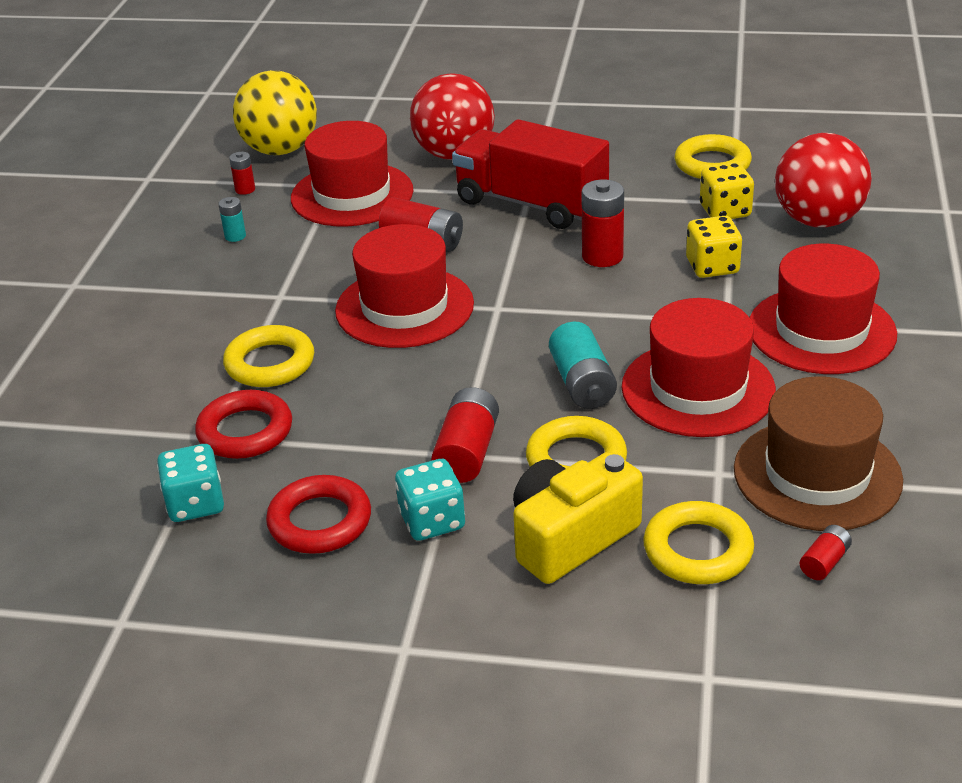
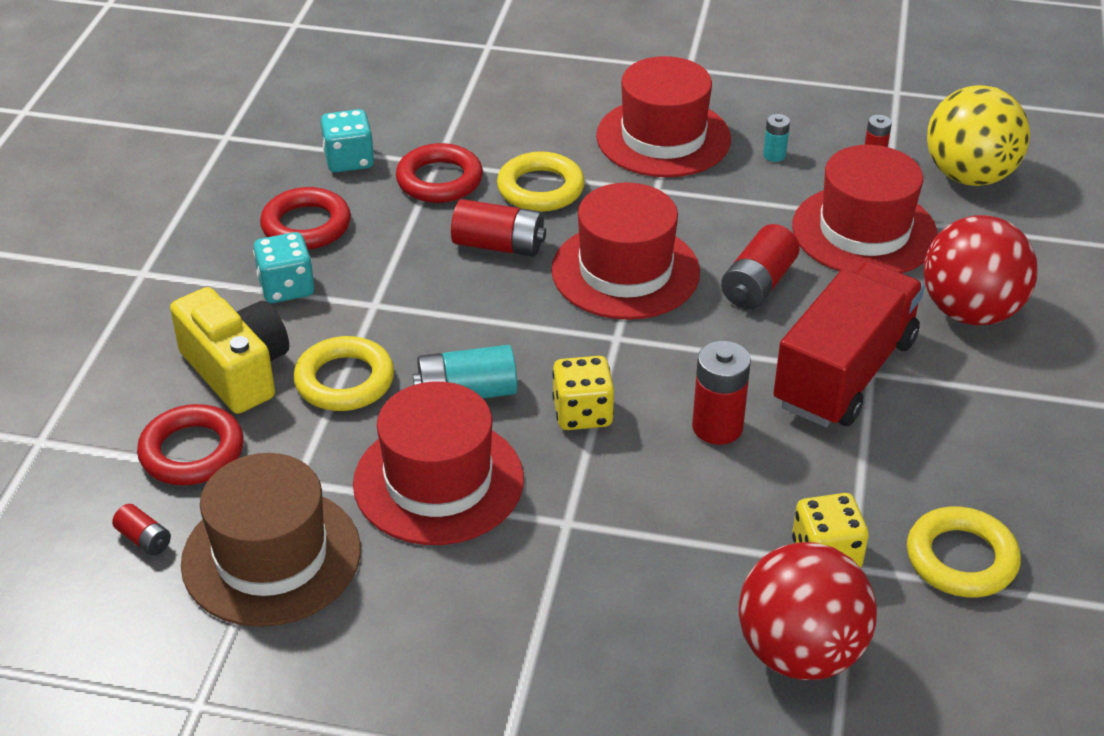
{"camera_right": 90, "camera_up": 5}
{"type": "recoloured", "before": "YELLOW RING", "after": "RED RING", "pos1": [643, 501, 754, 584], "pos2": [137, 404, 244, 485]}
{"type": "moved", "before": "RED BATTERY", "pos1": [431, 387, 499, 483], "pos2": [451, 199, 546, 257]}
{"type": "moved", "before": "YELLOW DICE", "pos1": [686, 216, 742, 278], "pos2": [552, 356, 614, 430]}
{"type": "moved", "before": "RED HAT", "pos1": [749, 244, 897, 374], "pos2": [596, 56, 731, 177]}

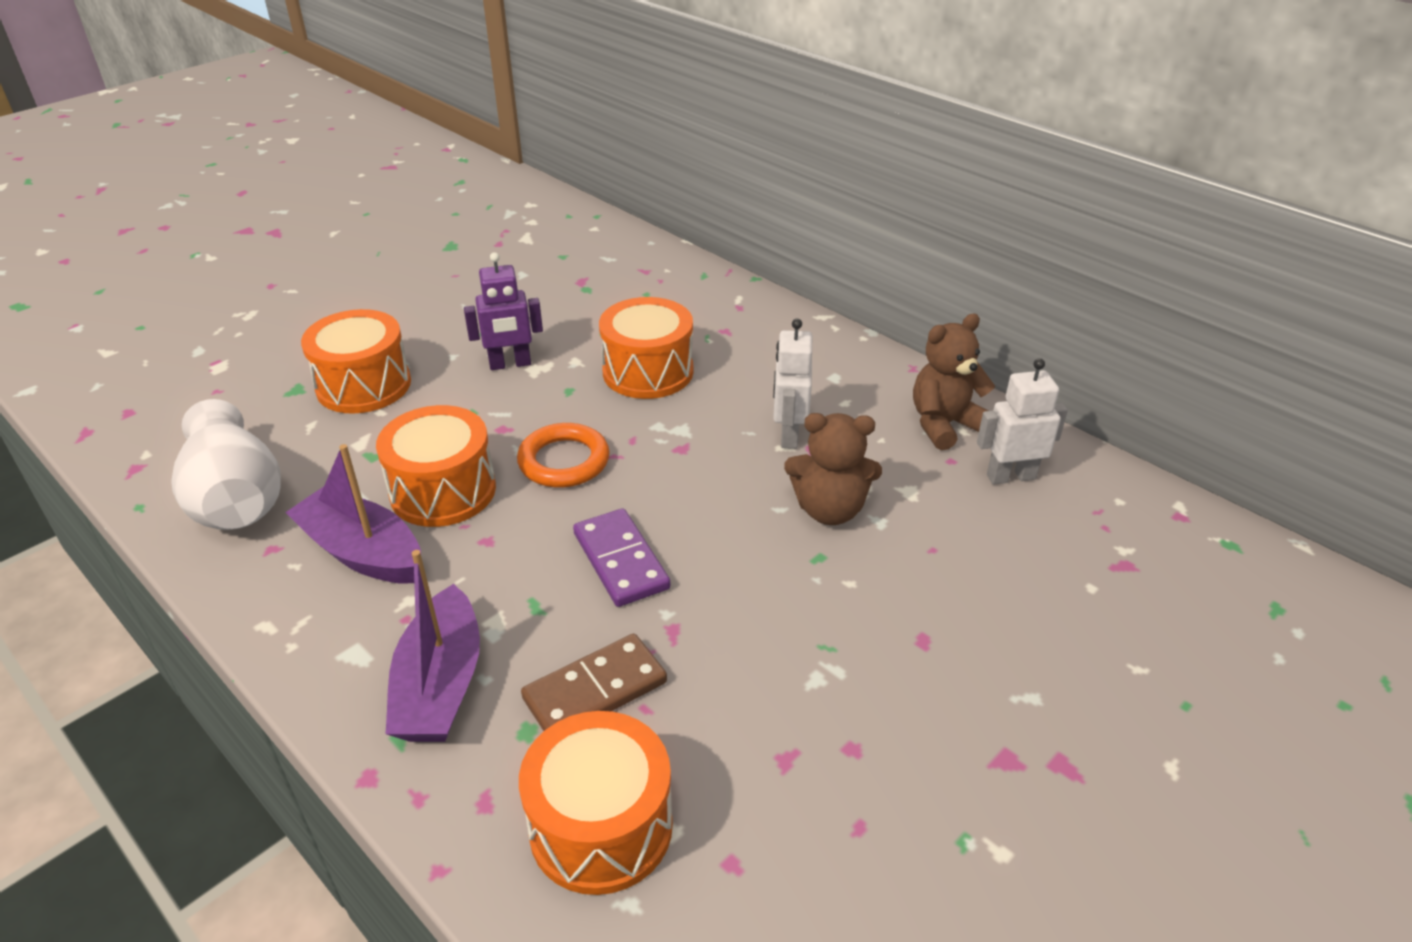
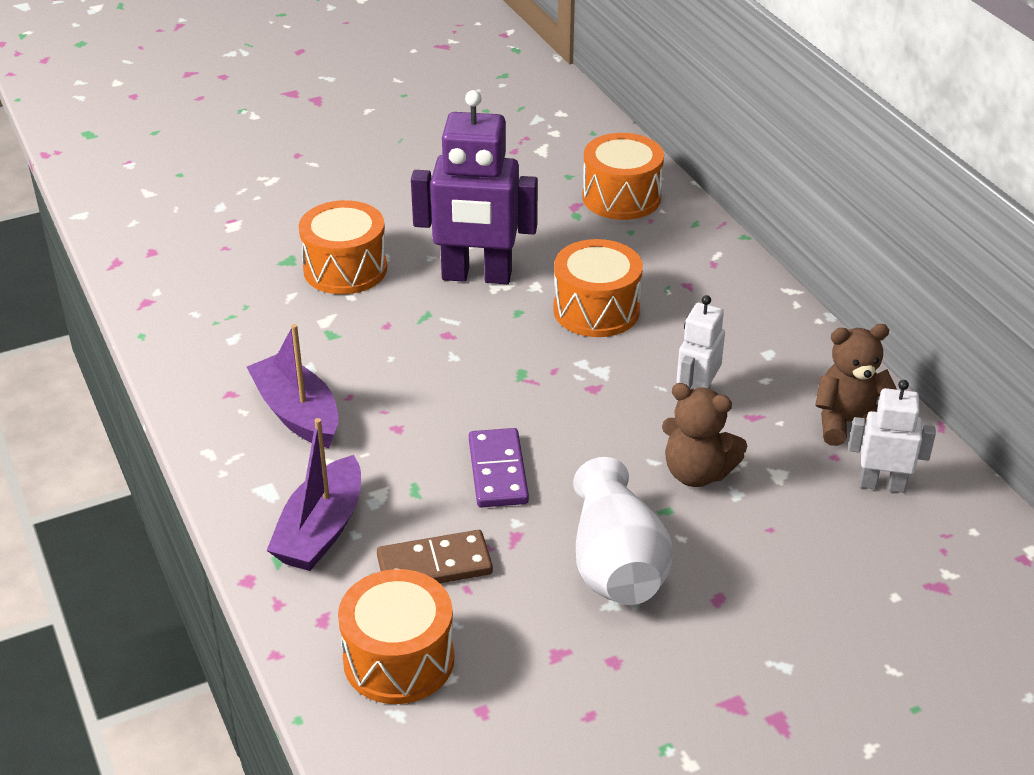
{"camera_right": 20, "camera_up": 0}
{"type": "resized", "before": "PURPLE ROBOT", "pos1": [464, 252, 543, 370], "pos2": [411, 90, 538, 284], "scale": 1.8}
{"type": "moved", "before": "WHITE VASE", "pos1": [171, 399, 281, 530], "pos2": [573, 457, 673, 605]}
{"type": "moved", "before": "ORANGE DRUM", "pos1": [376, 405, 496, 527], "pos2": [582, 133, 664, 220]}
{"type": "removed", "before": "ORANGE RING", "pos1": [517, 423, 610, 488]}

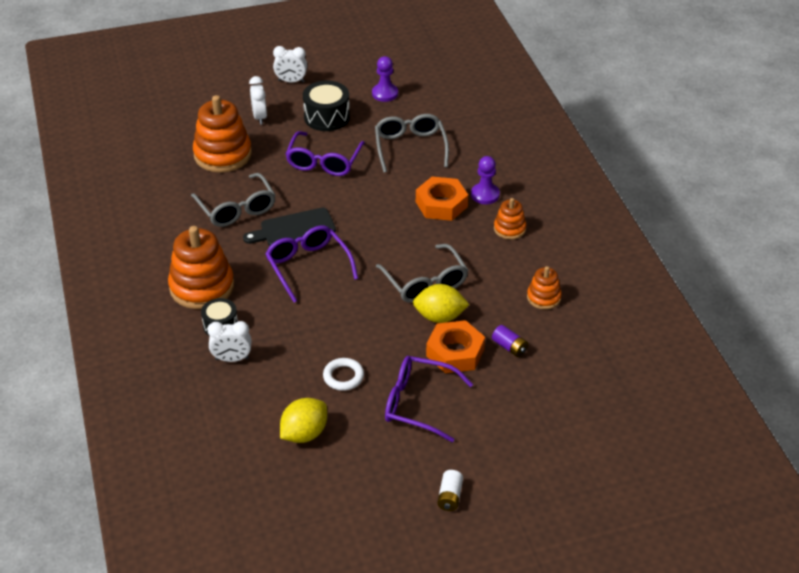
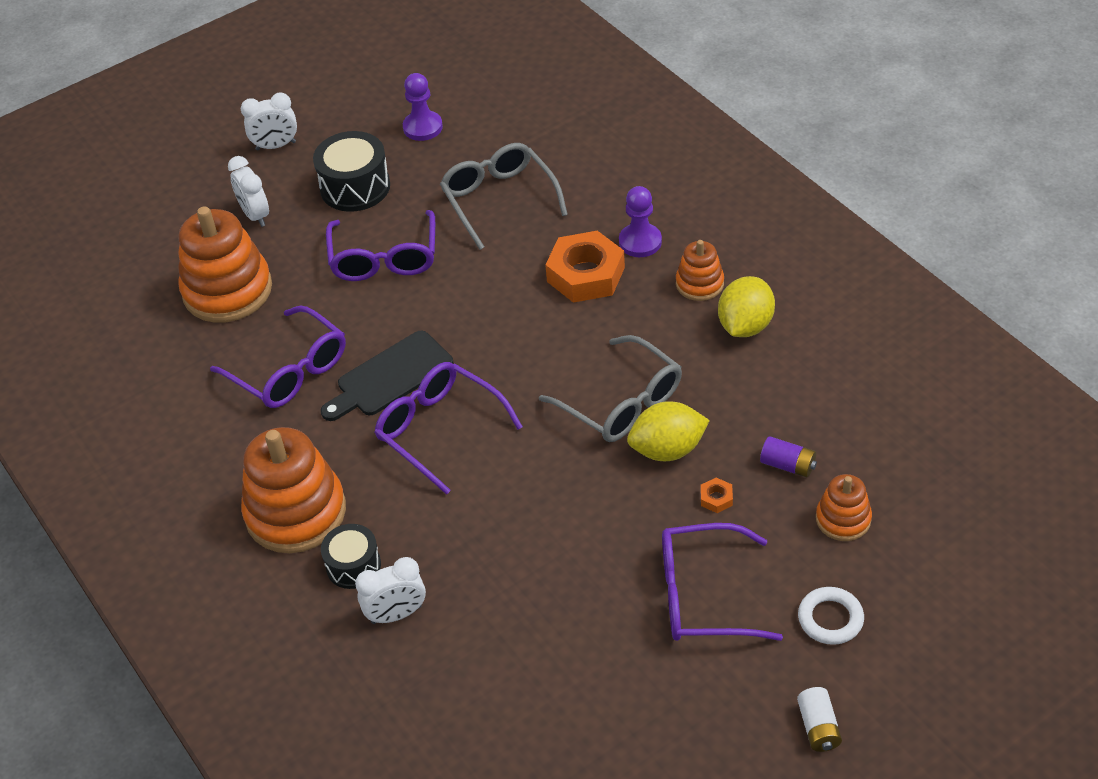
{"camera_right": -15, "camera_up": 5}
{"type": "recoloured", "before": "GREY GLASSES", "after": "PURPLE GLASSES", "pos1": [191, 173, 275, 227], "pos2": [210, 306, 346, 408]}
{"type": "resized", "before": "ORANGE NUT", "pos1": [426, 320, 485, 373], "pos2": [701, 478, 733, 513], "scale": 0.4}
{"type": "moved", "before": "YELLOW LEMON", "pos1": [280, 398, 327, 443], "pos2": [718, 276, 775, 337]}
{"type": "moved", "before": "WHITE RING", "pos1": [323, 358, 364, 391], "pos2": [798, 587, 864, 645]}
{"type": "moved", "before": "ORANGE STACKING TOY", "pos1": [527, 266, 562, 310], "pos2": [816, 474, 872, 541]}

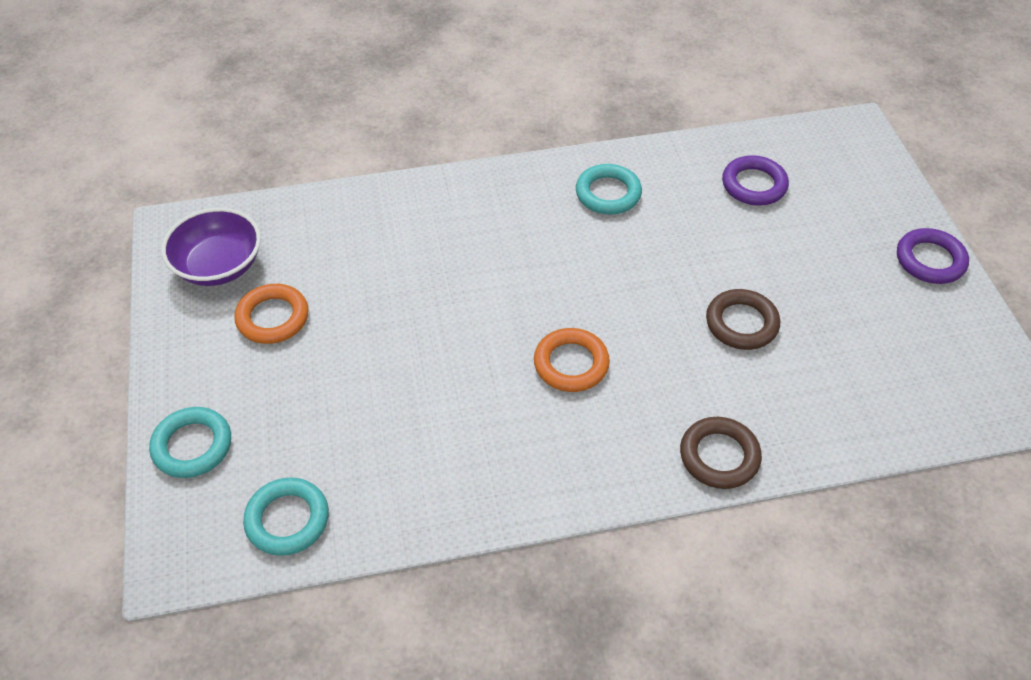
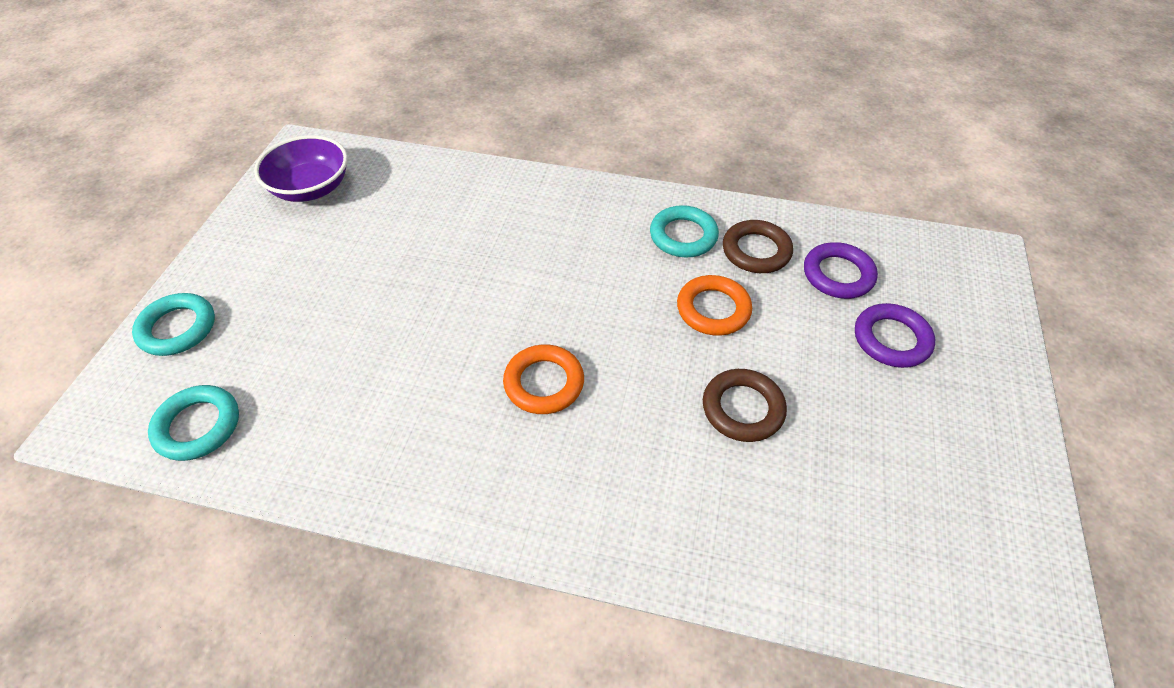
{"camera_right": 25, "camera_up": 0}
{"type": "moved", "before": "ORANGE RING", "pos1": [234, 284, 309, 344], "pos2": [677, 275, 752, 336]}
{"type": "moved", "before": "BROWN RING", "pos1": [680, 417, 762, 489], "pos2": [723, 220, 793, 273]}
{"type": "moved", "before": "PURPLE RING", "pos1": [897, 228, 969, 284], "pos2": [855, 303, 935, 368]}

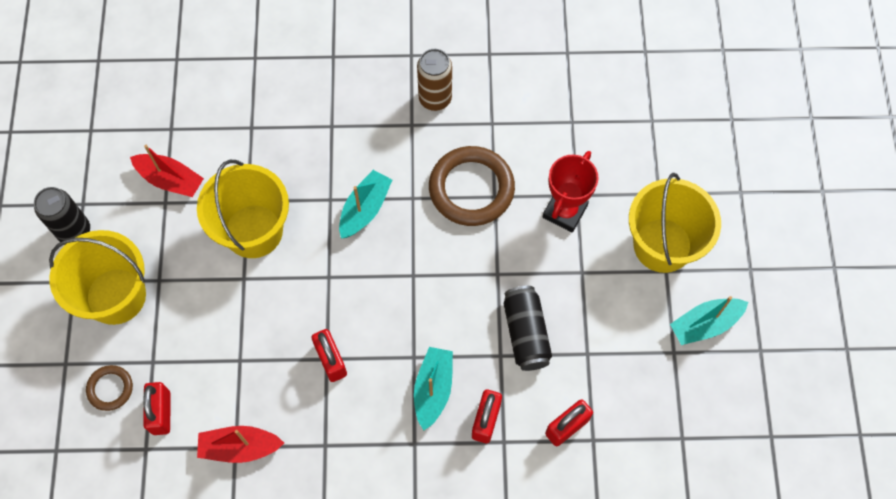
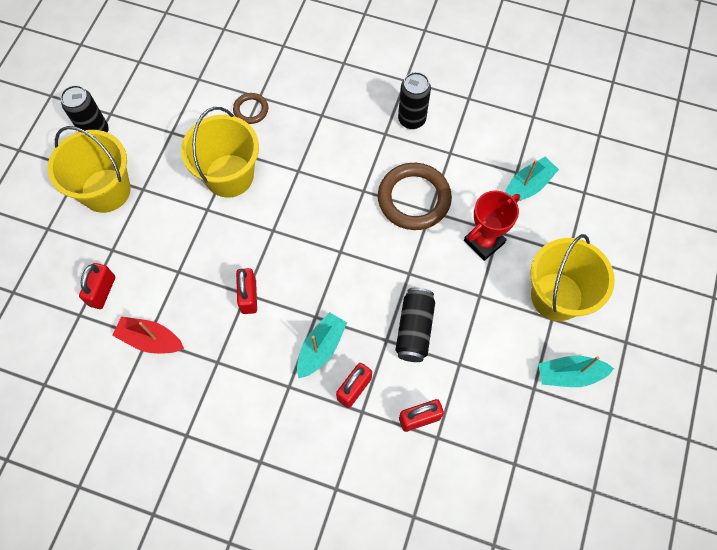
{"camera_right": 20, "camera_up": 0}
{"type": "moved", "before": "BROWN RING", "pos1": [86, 365, 133, 411], "pos2": [233, 93, 268, 124]}
{"type": "recoloured", "before": "BROWN CAN", "after": "BLACK CAN", "pos1": [417, 49, 452, 111], "pos2": [398, 72, 431, 129]}
{"type": "moved", "before": "TURQUOISE BOAT", "pos1": [339, 170, 392, 238], "pos2": [505, 157, 559, 201]}
{"type": "removed", "before": "RED BOAT", "pos1": [130, 145, 204, 197]}

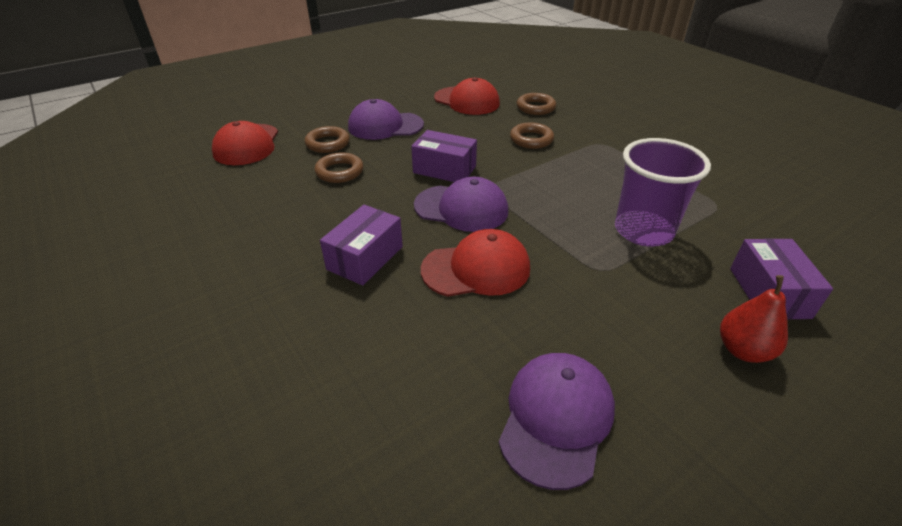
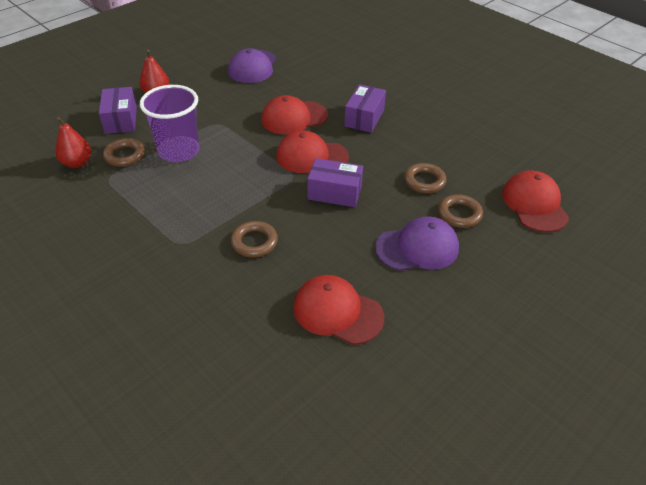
{"camera_right": 170, "camera_up": 5}
{"type": "added", "after": "RED PEAR", "pos2": [55, 117, 91, 168]}
{"type": "moved", "before": "BROWN RING", "pos1": [517, 93, 556, 115], "pos2": [103, 138, 145, 167]}
{"type": "recoloured", "before": "PURPLE CAP", "after": "RED CAP", "pos1": [414, 176, 508, 232], "pos2": [276, 130, 349, 173]}

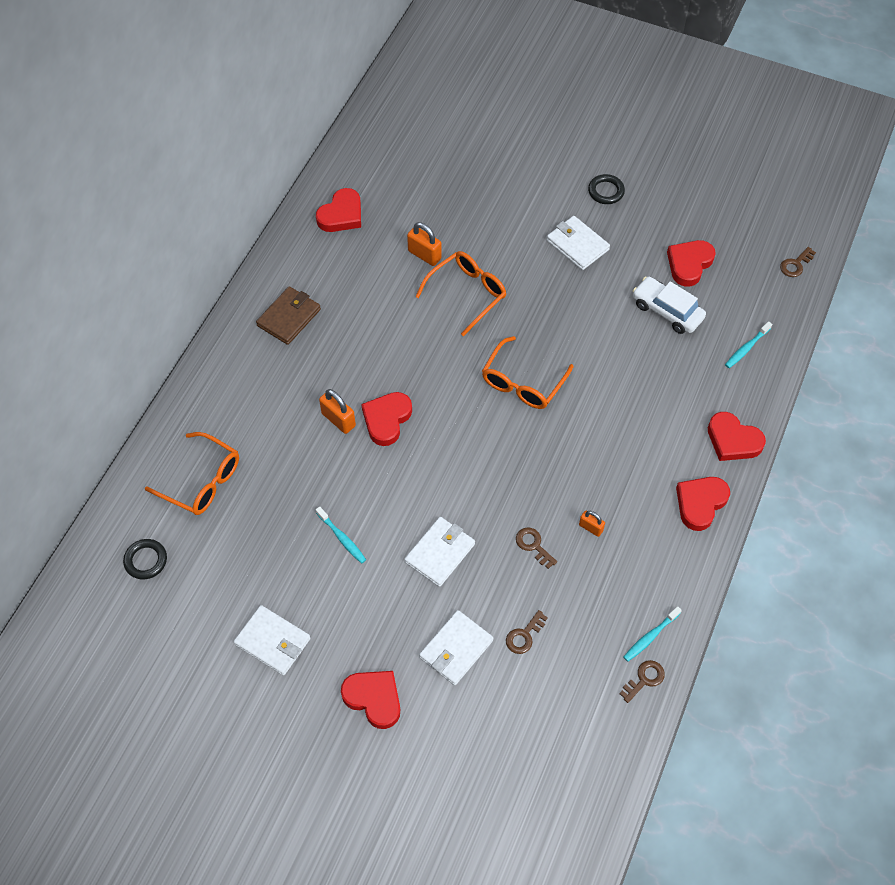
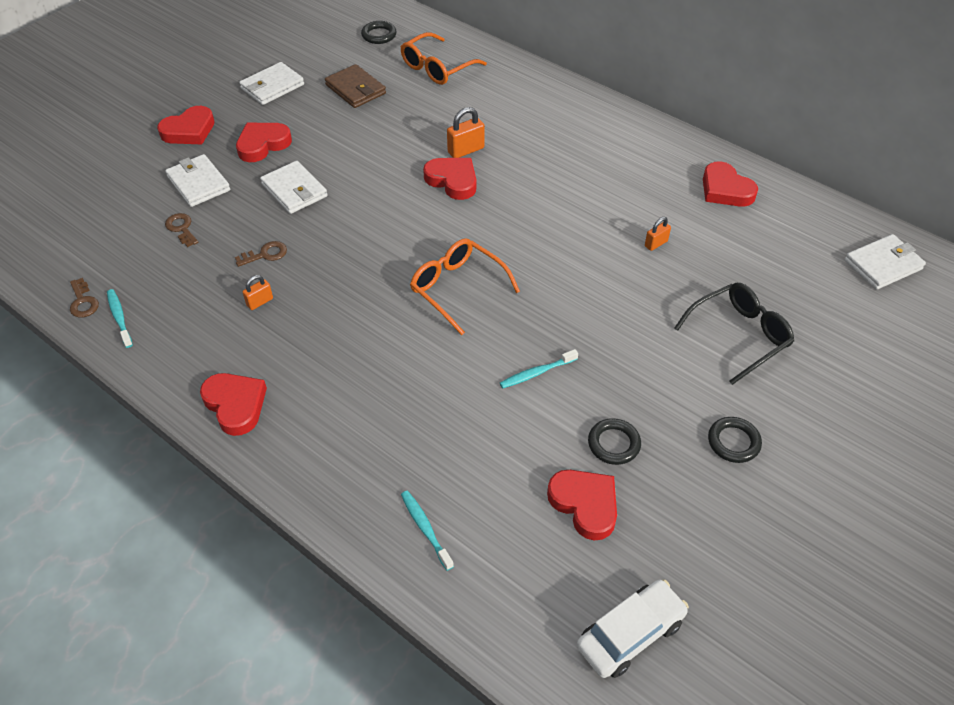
{"camera_right": 105, "camera_up": -10}
{"type": "moved", "before": "RED HEART", "pos1": [708, 412, 766, 461], "pos2": [236, 123, 292, 162]}
{"type": "moved", "before": "BROWN WALLET", "pos1": [256, 286, 321, 345], "pos2": [325, 64, 386, 108]}
{"type": "moved", "before": "TURQUOISE TOOTHBRUSH", "pos1": [316, 507, 366, 564], "pos2": [500, 349, 578, 389]}
{"type": "moved", "before": "WHITE CAR", "pos1": [633, 277, 706, 334], "pos2": [577, 580, 689, 678]}
{"type": "added", "after": "BLACK RING", "pos2": [588, 418, 641, 465]}
{"type": "resized", "before": "ORANGE PADLOCK", "pos1": [407, 222, 442, 266], "pos2": [645, 217, 671, 251], "scale": 0.63}
{"type": "added", "after": "BLACK GLASSES", "pos2": [674, 283, 794, 385]}
{"type": "moved", "before": "WHITE WALLET", "pos1": [546, 216, 610, 270], "pos2": [844, 234, 926, 290]}
{"type": "removed", "before": "ORANGE GLASSES", "pos1": [415, 251, 506, 336]}
{"type": "removed", "before": "BROWN KEY", "pos1": [780, 247, 816, 277]}

